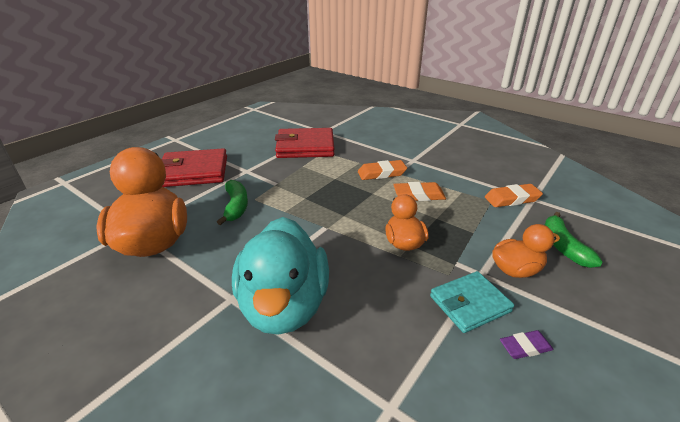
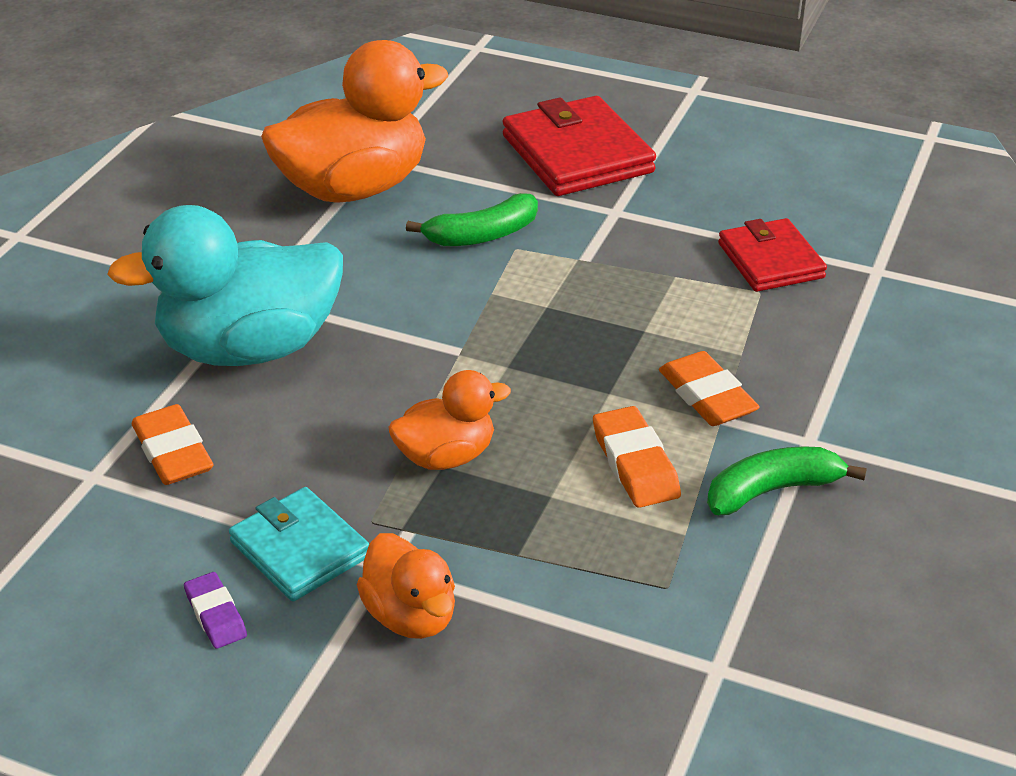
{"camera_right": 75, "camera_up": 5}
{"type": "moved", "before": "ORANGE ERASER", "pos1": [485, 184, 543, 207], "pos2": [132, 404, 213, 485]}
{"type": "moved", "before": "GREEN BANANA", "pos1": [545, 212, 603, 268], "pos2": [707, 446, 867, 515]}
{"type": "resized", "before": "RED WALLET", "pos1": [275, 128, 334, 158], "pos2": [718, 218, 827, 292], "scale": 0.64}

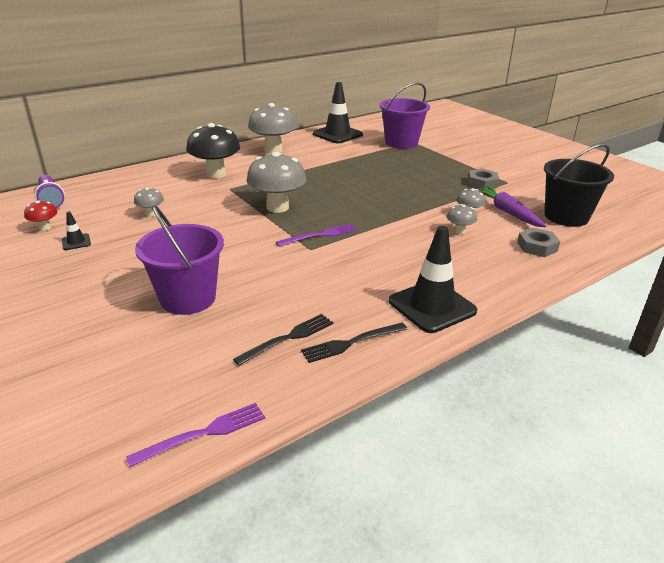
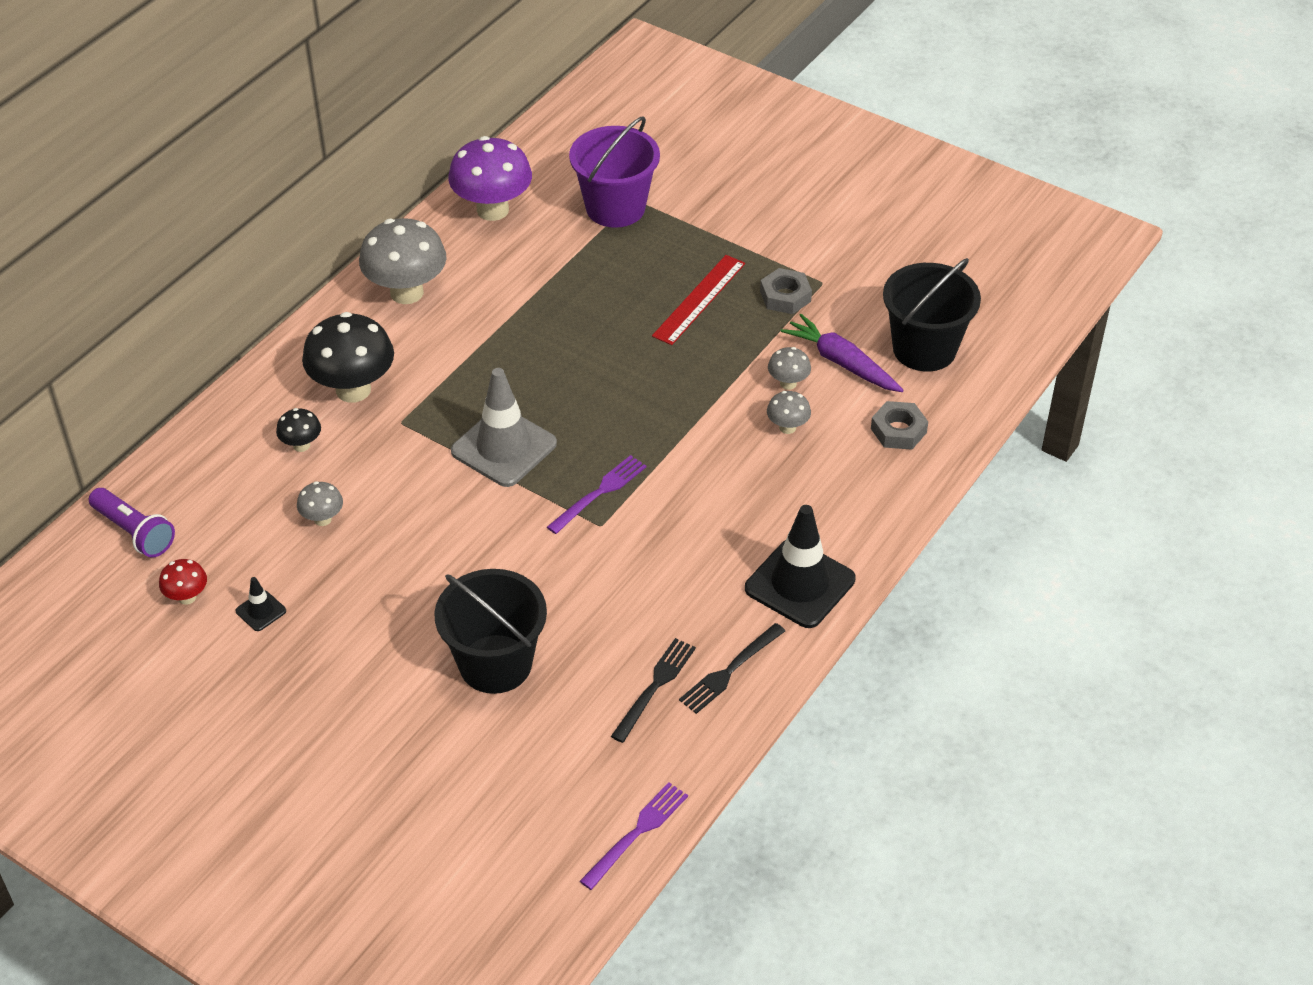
{"camera_right": -20, "camera_up": 15}
{"type": "added", "after": "BLACK MUSHROOM", "pos2": [276, 408, 321, 452]}
{"type": "recoloured", "before": "PURPLE BUCKET", "after": "BLACK BUCKET", "pos1": [135, 205, 224, 315], "pos2": [434, 569, 547, 694]}
{"type": "replaced", "before": "BLACK TRAFFIC CONE", "after": "PURPLE MUSHROOM", "pos1": [313, 82, 363, 143], "pos2": [448, 136, 532, 221]}
{"type": "replaced", "before": "GREY MUSHROOM", "after": "GREY TRAFFIC CONE", "pos1": [246, 152, 306, 213], "pos2": [451, 368, 557, 487]}
{"type": "added", "after": "RED RULER", "pos2": [652, 255, 745, 345]}

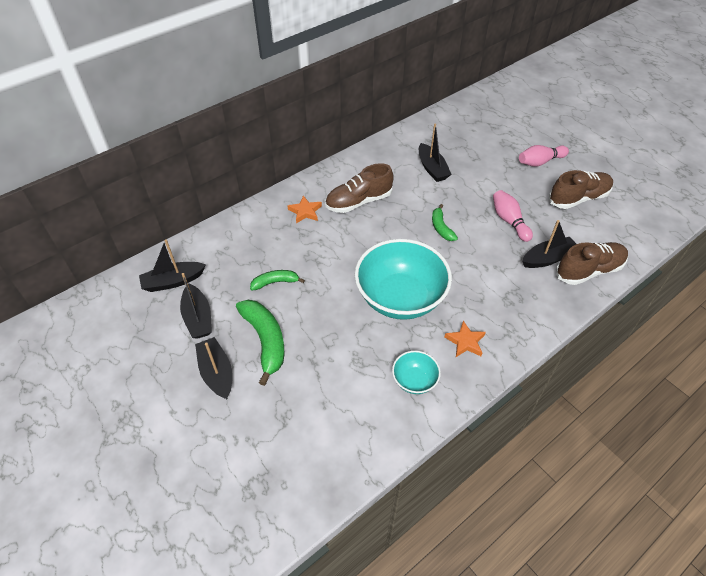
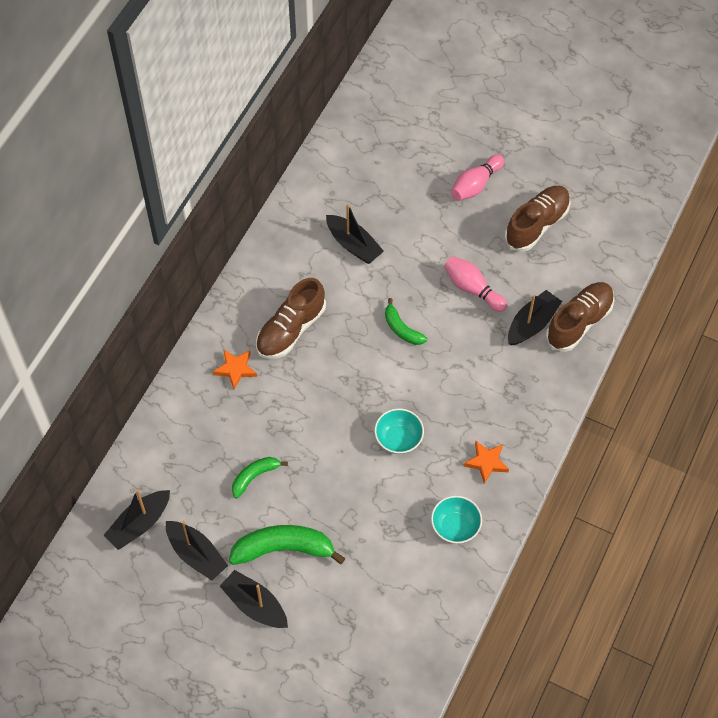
{"camera_right": -25, "camera_up": 10}
{"type": "turned", "before": "GREEN BANANA", "pos1": [236, 300, 284, 386], "pos2": [229, 525, 345, 565], "turn": -45}
{"type": "resized", "before": "TURQUOISE BOWL", "pos1": [355, 239, 452, 320], "pos2": [374, 408, 424, 454], "scale": 0.46}

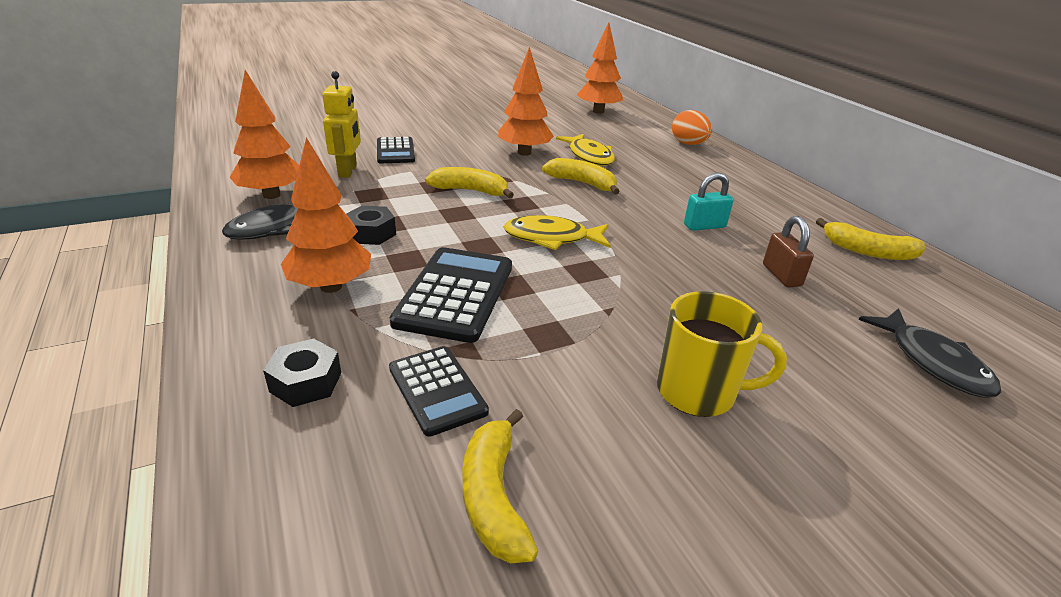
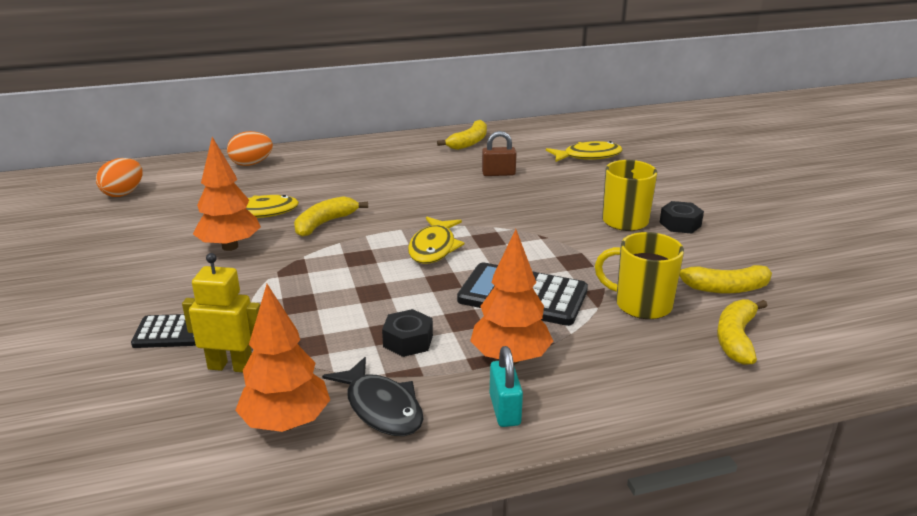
{"camera_right": -80, "camera_up": -5}
{"type": "replaced", "before": "ORANGE TREE", "after": "ORANGE EGG", "pos1": [577, 22, 623, 114], "pos2": [96, 158, 143, 197]}
{"type": "moved", "before": "TURQUOISE PADLOCK", "pos1": [684, 173, 734, 231], "pos2": [490, 346, 523, 427]}
{"type": "recoloured", "before": "BLACK FISH", "after": "YELLOW FISH", "pos1": [859, 308, 1001, 398], "pos2": [546, 141, 622, 162]}
{"type": "replaced", "before": "BLACK CALCULATOR", "after": "YELLOW MUG", "pos1": [389, 346, 489, 437], "pos2": [595, 232, 684, 319]}
{"type": "moved", "before": "BLACK NUT", "pos1": [263, 339, 341, 407], "pos2": [659, 201, 704, 234]}
{"type": "moved", "before": "YELLOW BANANA", "pos1": [425, 167, 514, 199], "pos2": [717, 299, 768, 365]}

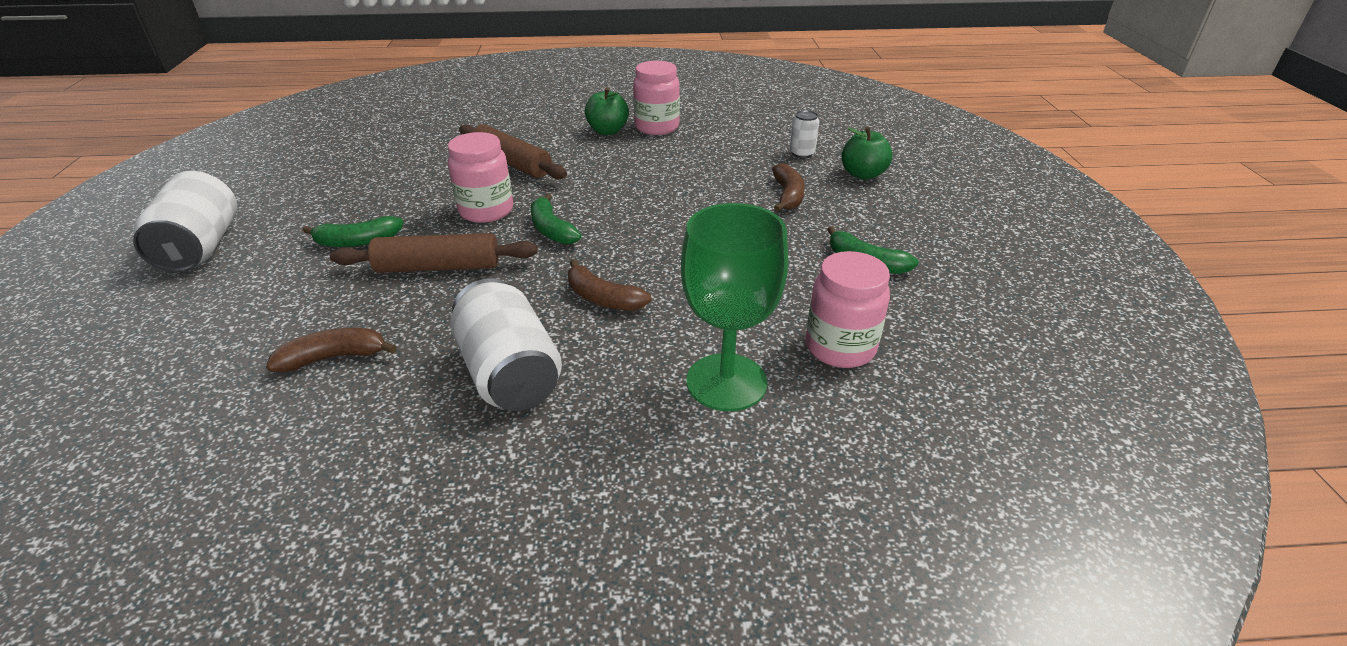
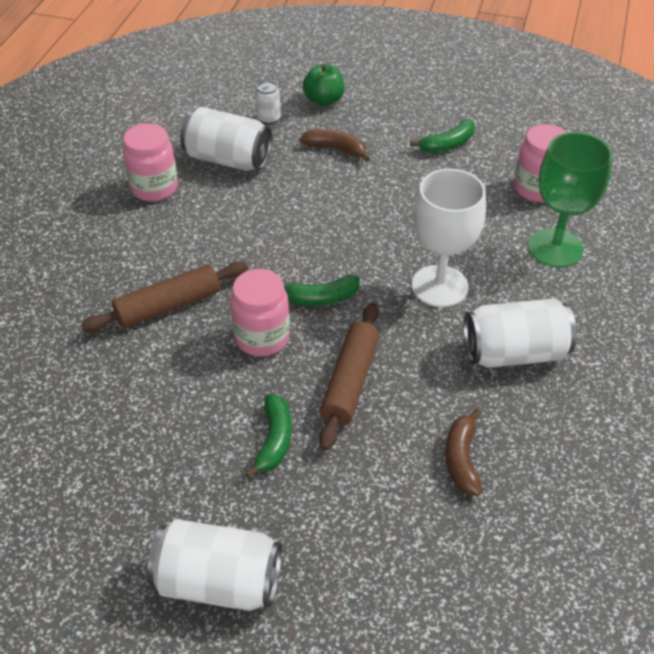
{"camera_right": -70, "camera_up": 10}
{"type": "added", "after": "WHITE CAN", "pos2": [180, 107, 273, 171]}
{"type": "replaced", "before": "BROWN BANANA", "after": "WHITE GOBLET", "pos1": [568, 259, 652, 311], "pos2": [412, 169, 486, 307]}
{"type": "removed", "before": "GREEN APPLE", "pos1": [585, 87, 629, 135]}

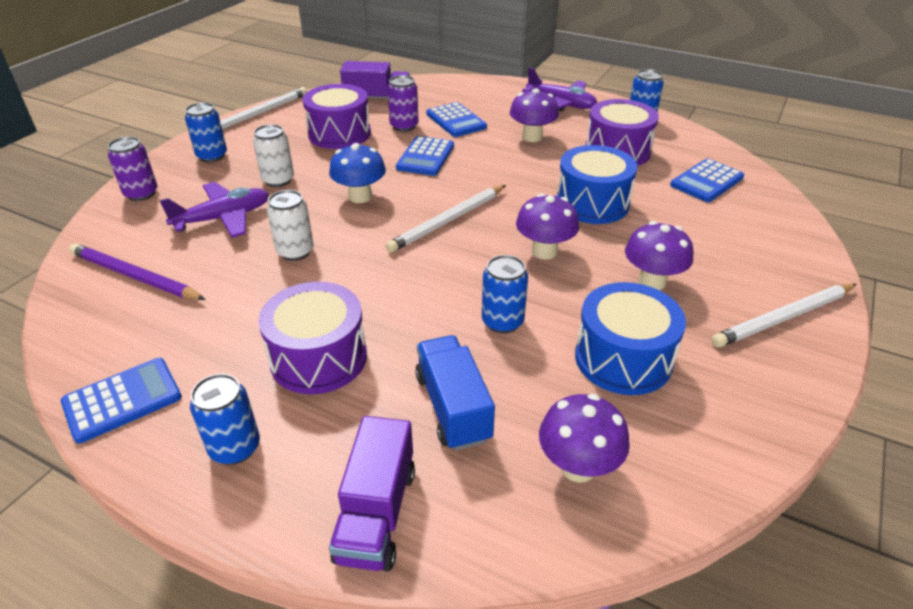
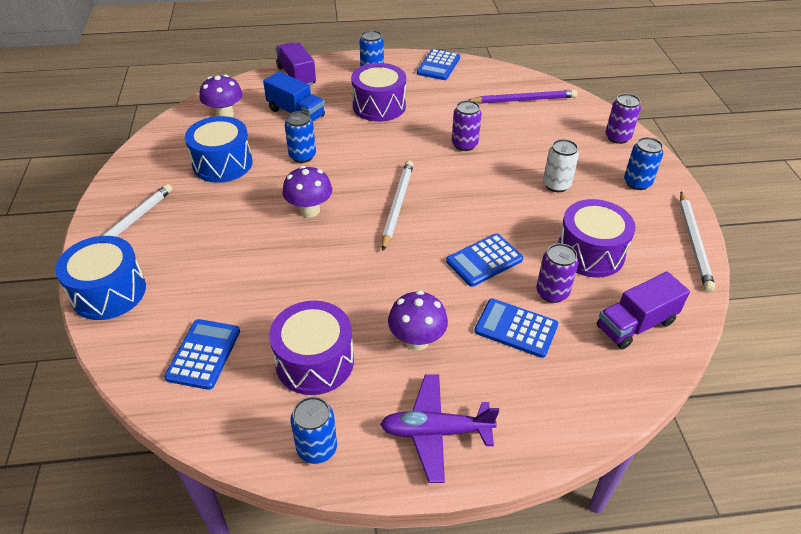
{"camera_right": 145, "camera_up": 5}
{"type": "moved", "before": "BLUE DRUM", "pos1": [557, 145, 637, 224], "pos2": [55, 236, 146, 320]}
{"type": "turned", "before": "BLUE CALCULATOR", "pos1": [396, 136, 454, 176], "pos2": [446, 234, 523, 287], "turn": -105}
{"type": "recoloured", "before": "WHITE CAN", "after": "PURPLE CAN", "pos1": [267, 190, 314, 261], "pos2": [452, 100, 482, 151]}
{"type": "removed", "before": "PURPLE PLANE", "pos1": [159, 182, 269, 238]}
{"type": "removed", "before": "BLUE MUSHROOM", "pos1": [329, 143, 386, 203]}
{"type": "removed", "before": "PURPLE MUSHROOM", "pos1": [625, 221, 693, 290]}

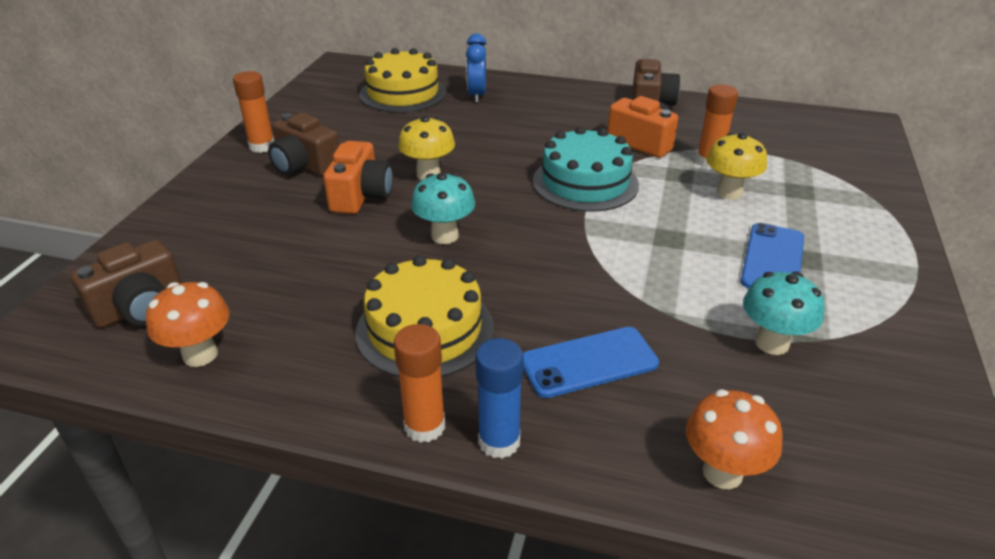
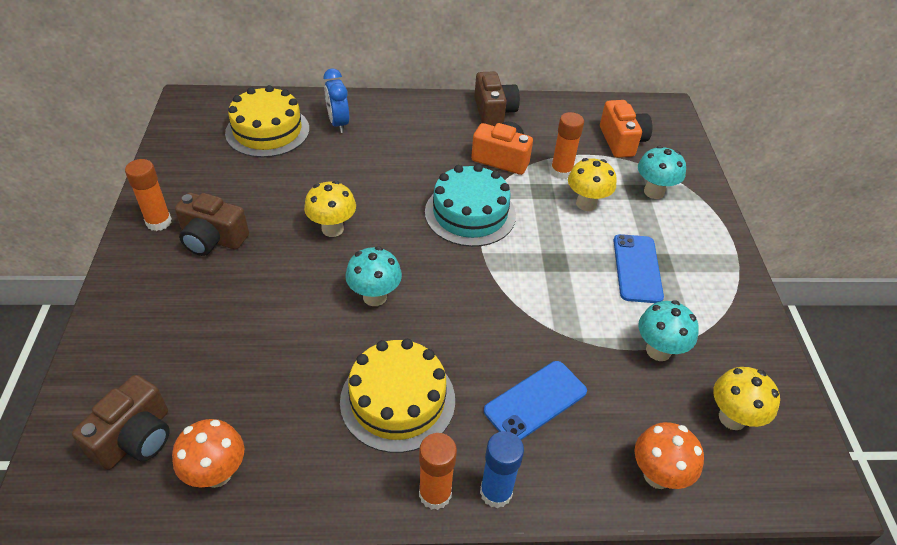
{"camera_right": -20, "camera_up": 10}
{"type": "moved", "before": "ORANGE CAMERA", "pos1": [323, 141, 393, 214], "pos2": [600, 100, 652, 158]}
{"type": "added", "after": "TURQUOISE MUSHROOM", "pos2": [638, 146, 686, 199]}
{"type": "added", "after": "YELLOW MUSHROOM", "pos2": [713, 367, 780, 430]}

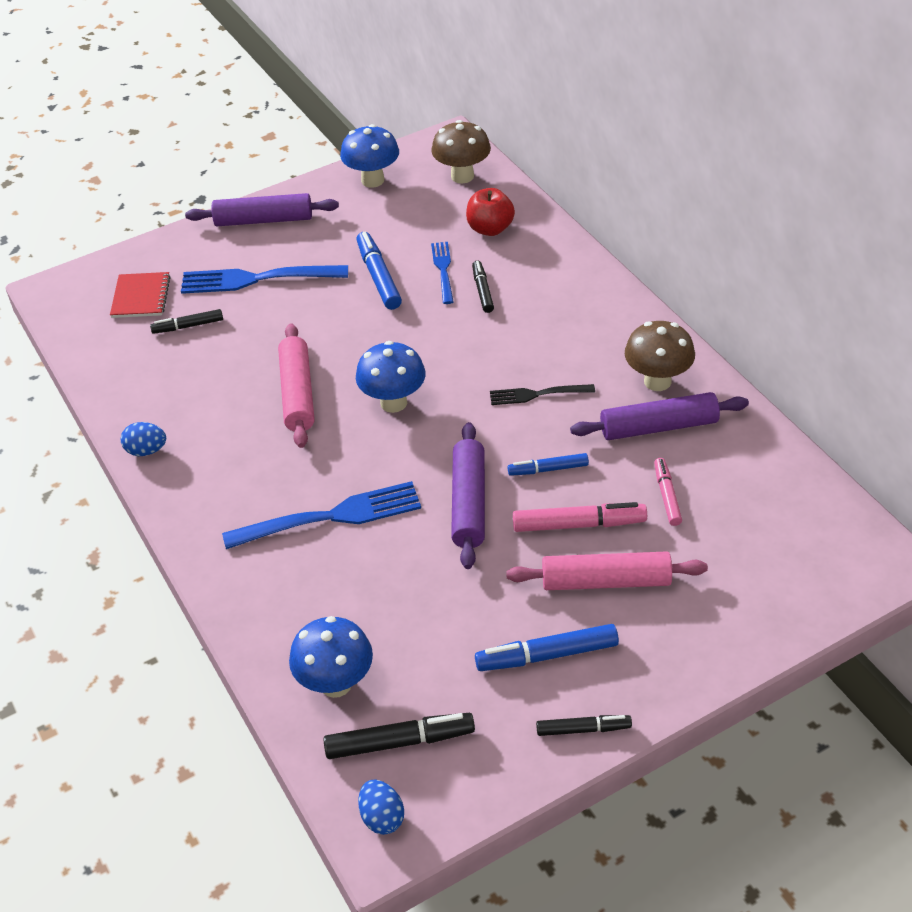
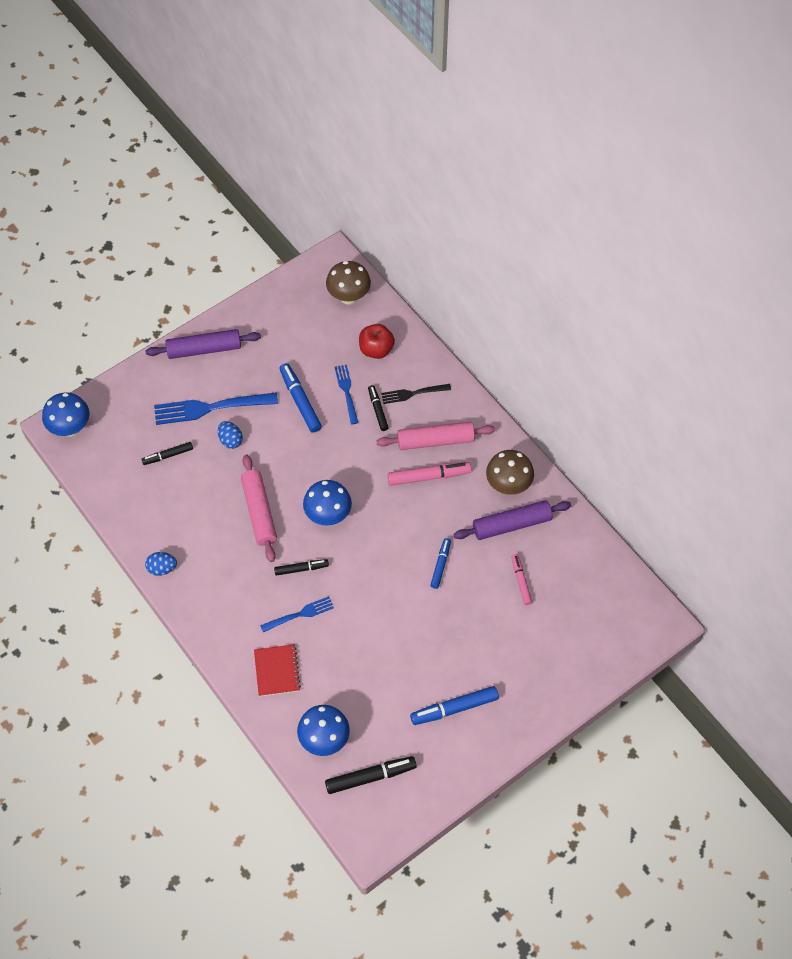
{"camera_right": -10, "camera_up": 15}
{"type": "moved", "before": "BLUE MUSHROOM", "pos1": [340, 124, 399, 188], "pos2": [42, 392, 90, 437]}
{"type": "moved", "before": "BLUE EGG", "pos1": [358, 780, 404, 835], "pos2": [218, 421, 243, 449]}
{"type": "moved", "before": "RED NOTEBOOK", "pos1": [110, 272, 171, 318], "pos2": [254, 644, 301, 696]}
{"type": "resized", "before": "BLUE FORK", "pos1": [222, 481, 421, 549], "pos2": [260, 596, 334, 632], "scale": 0.57}
{"type": "moved", "before": "BLACK MARKER", "pos1": [536, 715, 632, 736], "pos2": [274, 559, 329, 576]}
{"type": "moved", "before": "PINK ROLLING PIN", "pos1": [506, 551, 708, 590], "pos2": [376, 422, 495, 450]}
{"type": "moved", "before": "BLACK FORK", "pos1": [490, 384, 595, 405], "pos2": [381, 384, 451, 404]}
{"type": "moved", "before": "PINK MARKER", "pos1": [513, 502, 647, 532], "pos2": [388, 462, 471, 486]}
{"type": "turned", "before": "BLUE MARKER", "pos1": [507, 453, 589, 476], "pos2": [430, 538, 451, 589], "turn": 120}
{"type": "removed", "before": "PURPLE ROLLING PIN", "pos1": [451, 422, 485, 569]}

